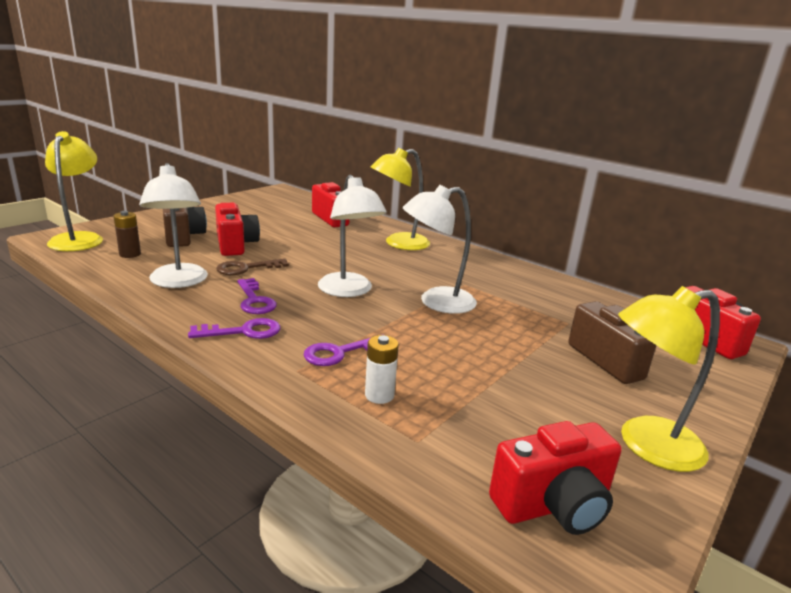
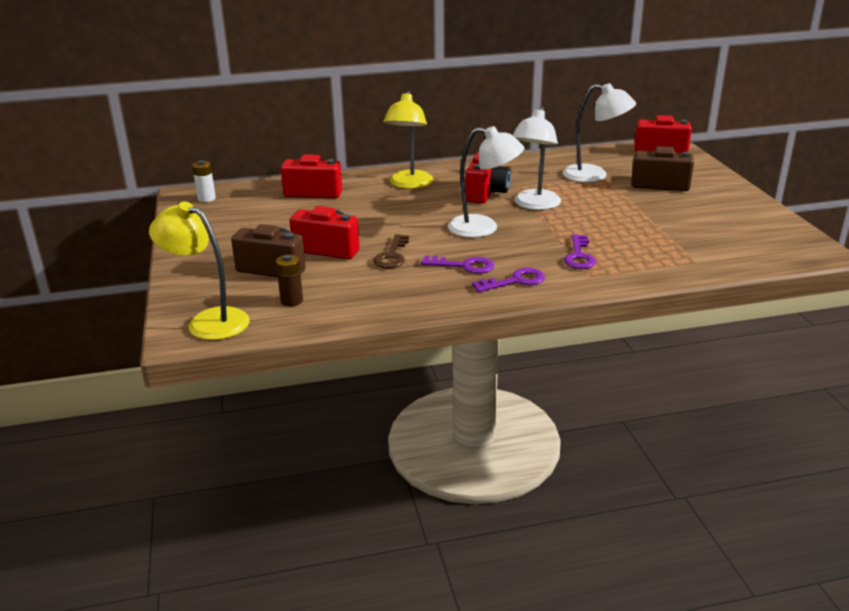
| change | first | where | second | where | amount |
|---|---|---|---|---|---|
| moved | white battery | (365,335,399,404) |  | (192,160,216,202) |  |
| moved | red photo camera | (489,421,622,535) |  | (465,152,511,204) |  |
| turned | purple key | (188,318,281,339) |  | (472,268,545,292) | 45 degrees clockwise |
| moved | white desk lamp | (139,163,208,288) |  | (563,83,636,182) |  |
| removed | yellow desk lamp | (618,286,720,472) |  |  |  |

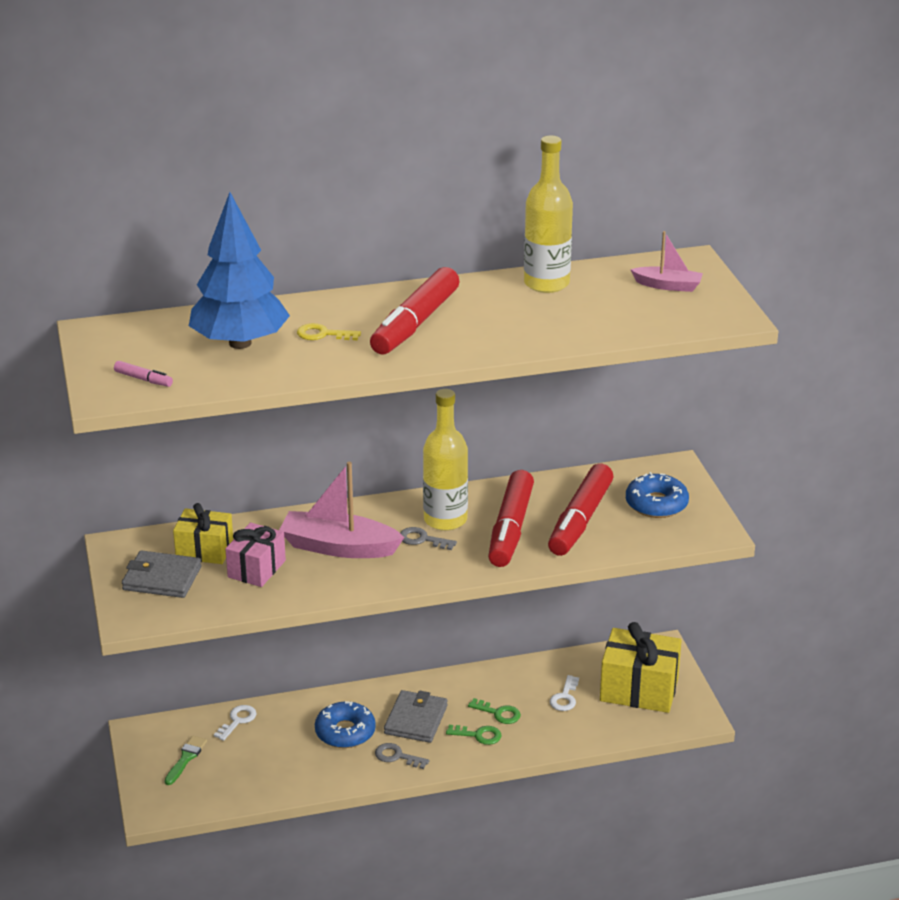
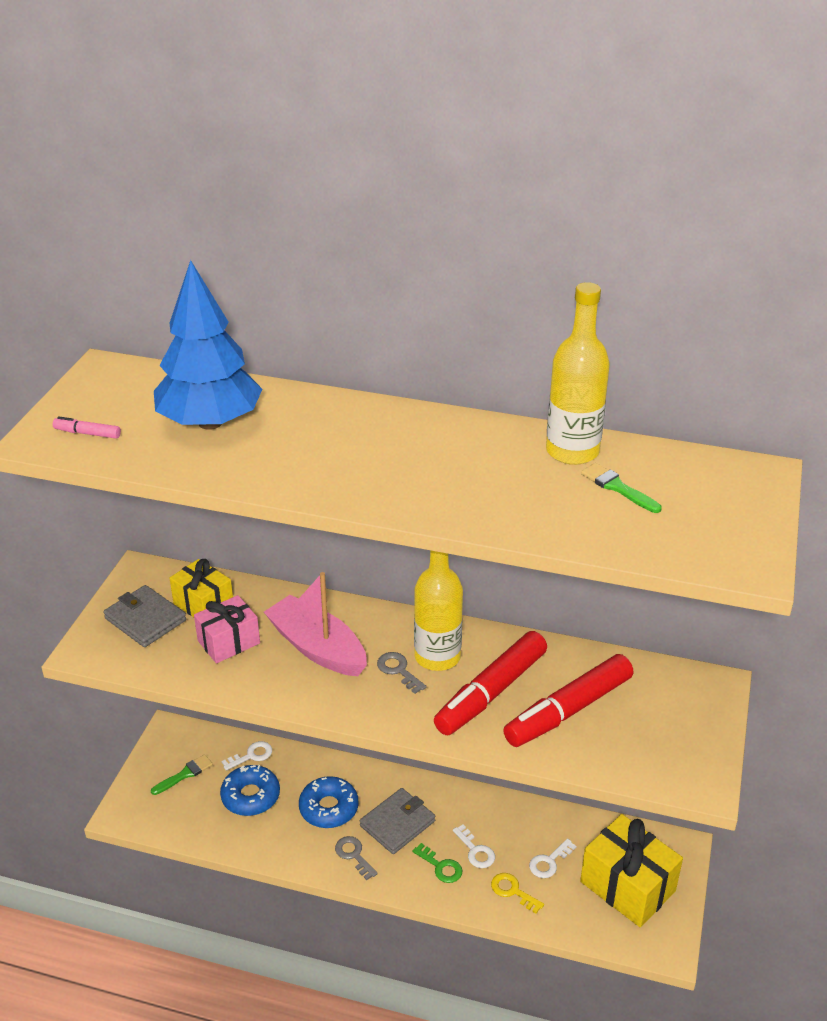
| change | first | where | second | where | amount |
|---|---|---|---|---|---|
| turned | pink marker pen | (114,361,173,387) |  | (53,416,121,439) | 135 degrees clockwise |
| moved | blue doughnut | (626,472,689,518) |  | (220,765,280,816) |  |
| recoloured | emerald key | (468,698,521,724) | white key | (453,825,495,868) |  |
| moved | yellow key | (297,323,361,340) |  | (491,873,544,914) |  |
| added |  |  | emerald paintbrush | (581,463,662,513) |  |
| removed | red marker pen | (370,267,459,354) |  |  |  |
| removed | pink sailboat | (630,231,703,292) |  |  |  |

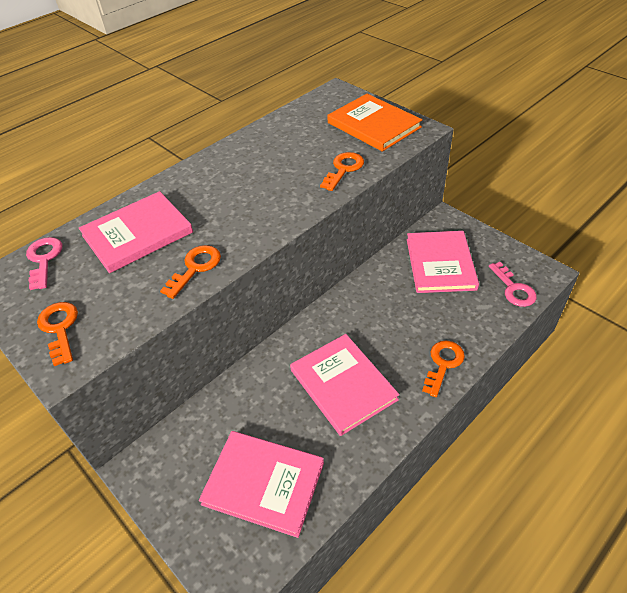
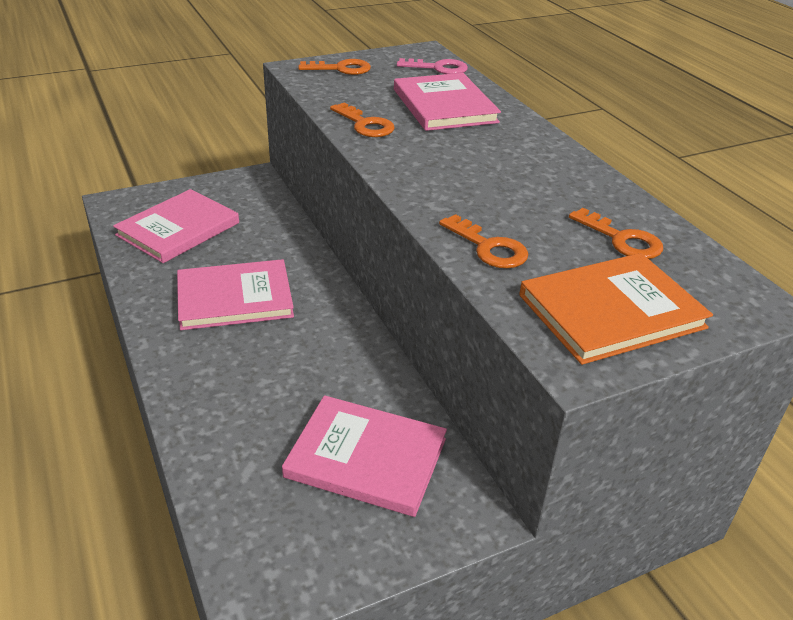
| change | first | where | second | where | amount |
|---|---|---|---|---|---|
| moved | bright orange key | (422,341,465,397) |  | (569,208,663,259) |  |
| removed | pink key | (489,262,537,307) |  |  |  |

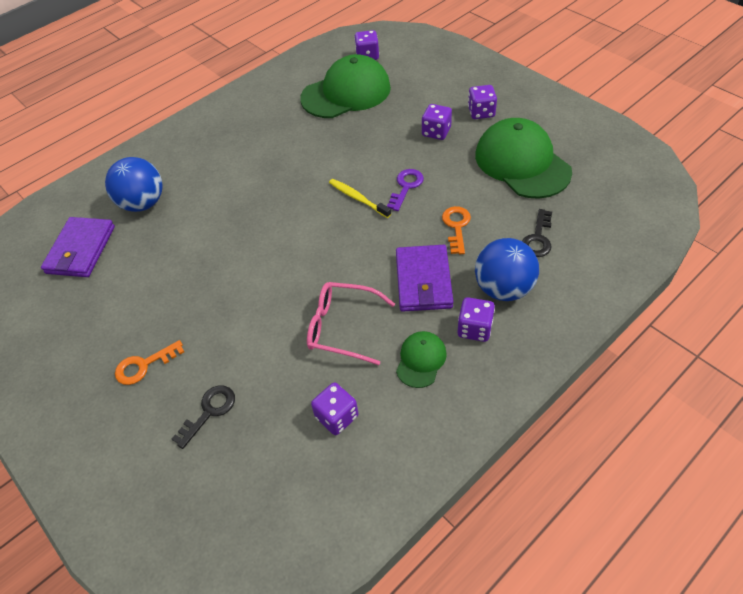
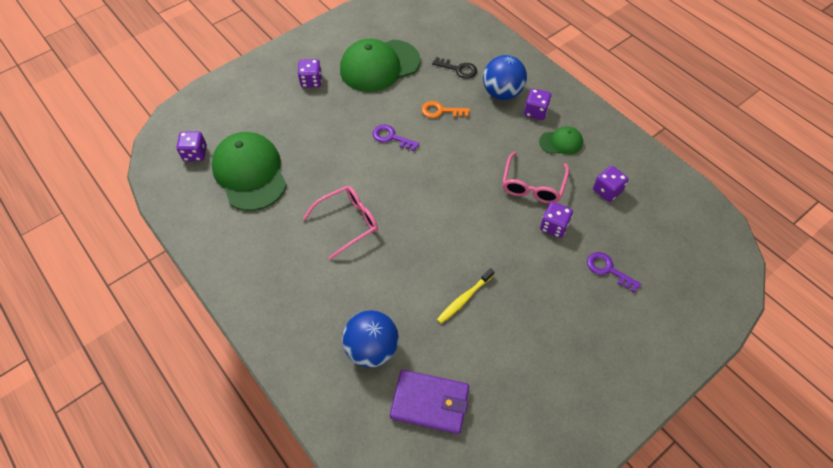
| change | first | where | second | where | amount |
|---|---|---|---|---|---|
| added |  |  | pink spectacles | (303,186,378,260) |  |
| moved | yellow tooth brush | (329,179,391,218) |  | (437,268,495,324) |  |
| turned | emerald cap | (396,331,447,388) |  | (539,126,583,155) | 150 degrees clockwise |
| moved | purple die | (422,104,452,140) |  | (540,202,573,238) |  |
| recoloured | jet-black key | (172,386,235,449) | purple key | (587,252,641,293) |  |
| removed | bright orange key | (115,340,184,385) |  |  |  |
| removed | purple card wallet | (396,245,454,312) |  |  |  |

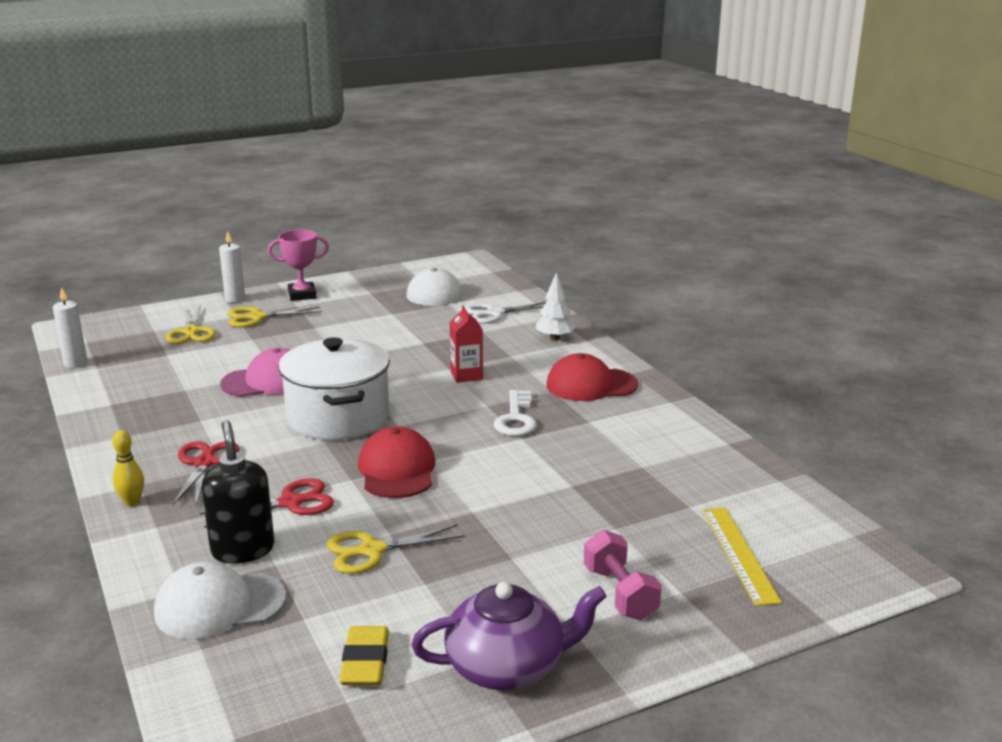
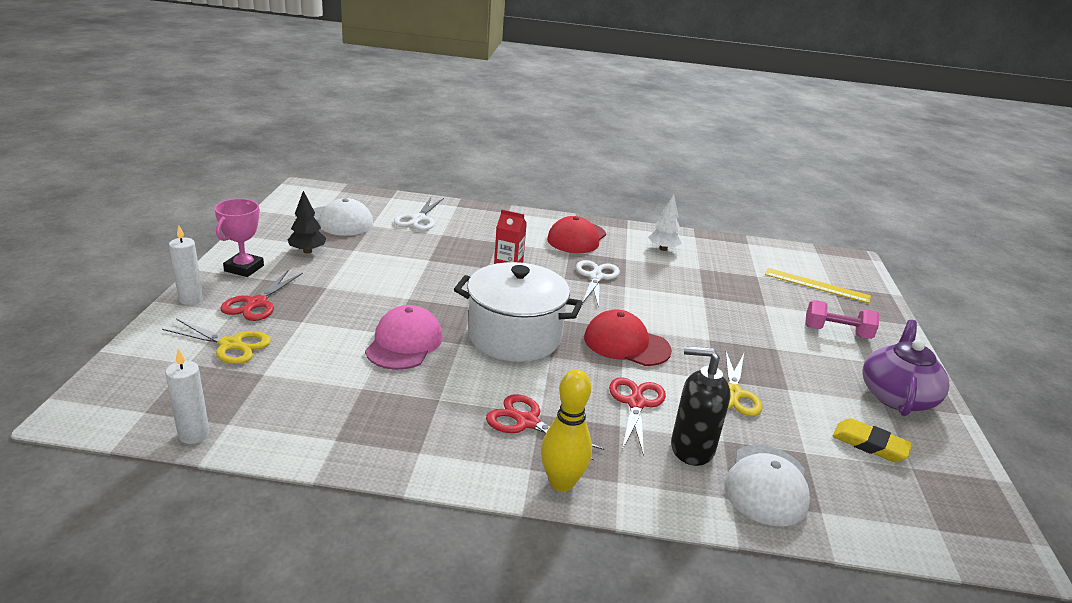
| change | first | where | second | where | amount |
|---|---|---|---|---|---|
| recoloured | yellow scissors | (228,306,321,327) | red scissors | (221,271,303,321) |  |
| added |  |  | jet-black tree | (288,191,326,253) |  |
| resized | yellow bowling pin | (112,430,144,506) |  | (541,369,592,492) | x1.64 |
| replaced | white key | (494,390,537,436) | white scissors | (576,260,620,308) |  |
| moved | white tree | (536,272,575,341) |  | (648,194,682,251) |  |

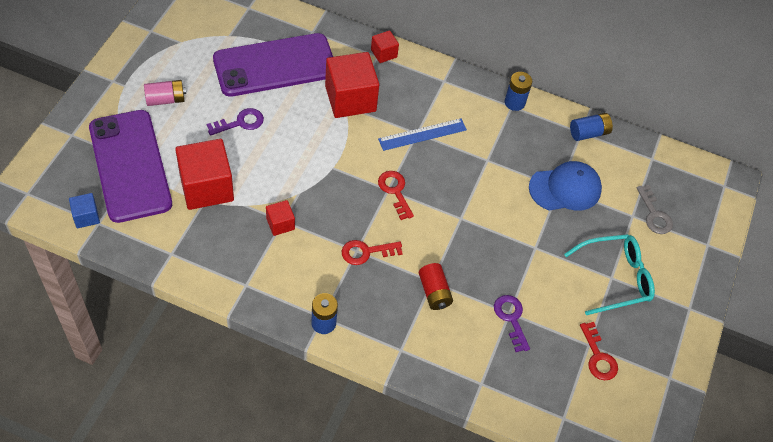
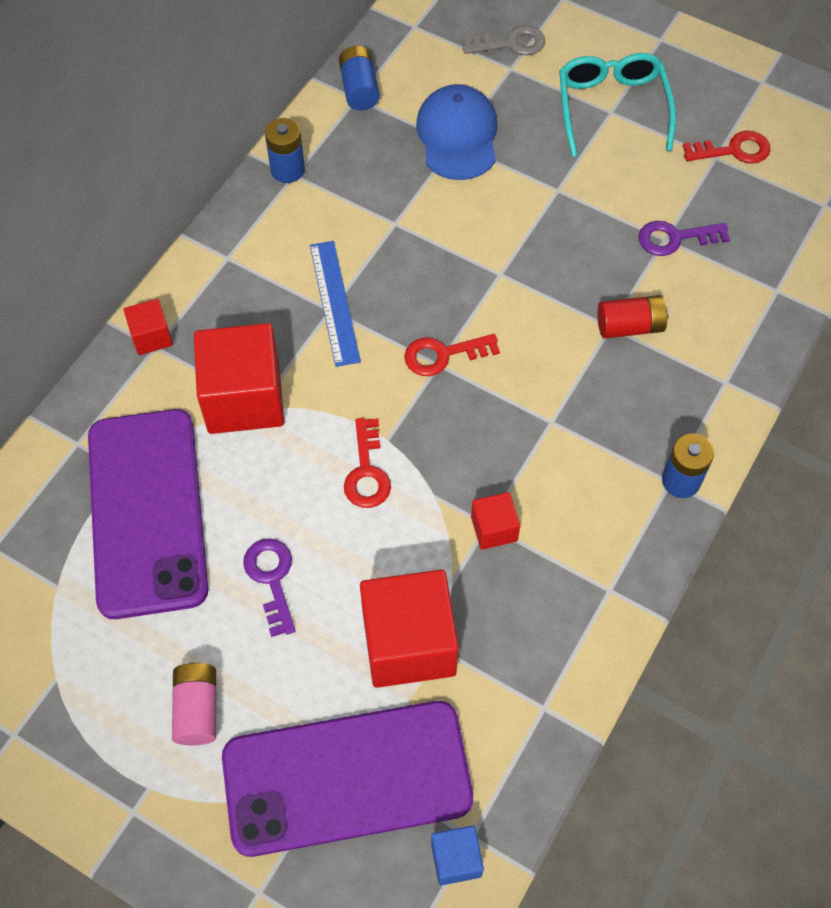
| change | first | where | second | where | amount |
|---|---|---|---|---|---|
| moved | red key | (342,240,403,265) |  | (344,418,391,508) |  |

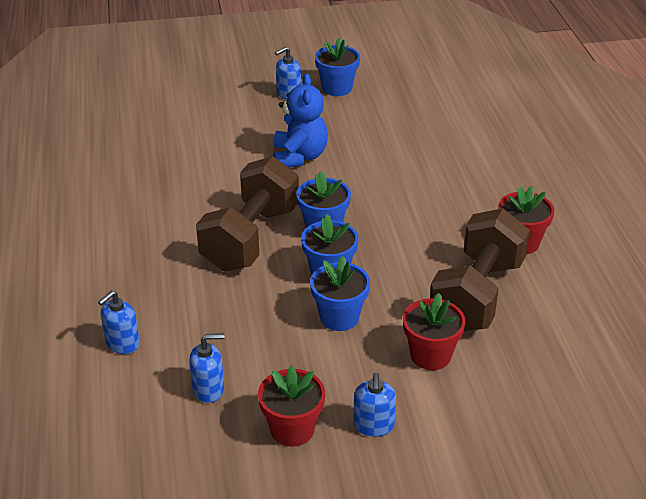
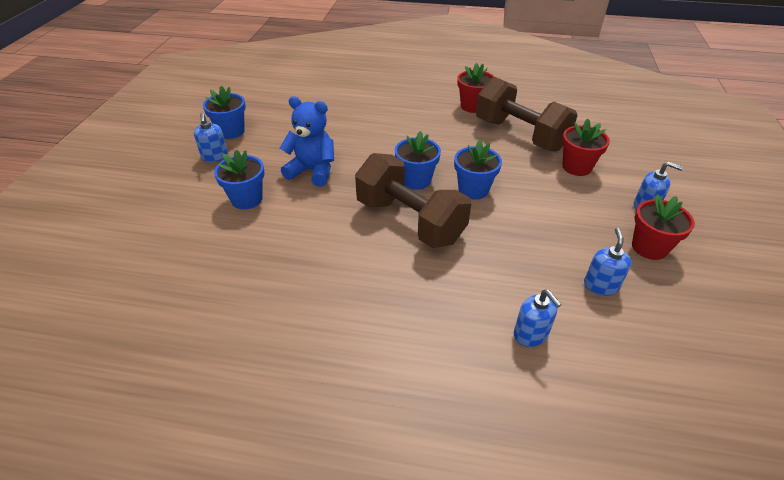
| change | first | where | second | where | amount |
|---|---|---|---|---|---|
| moved | blue potted plant | (310,256,370,331) |  | (214,149,264,209) |  |

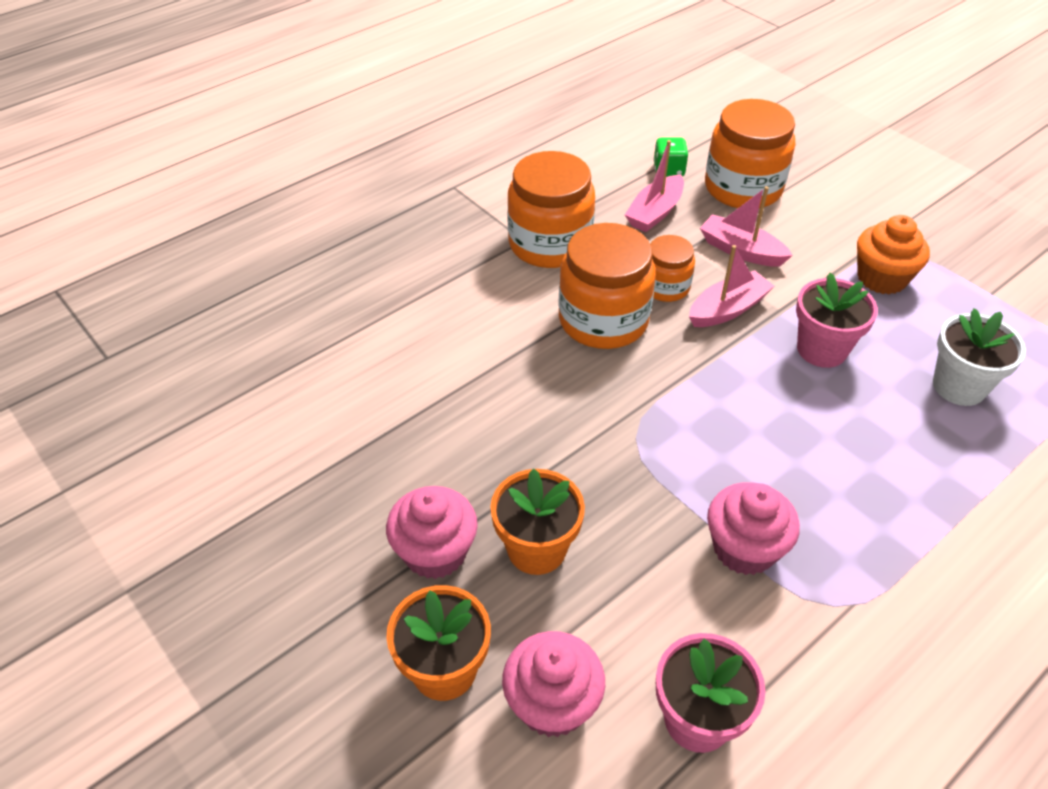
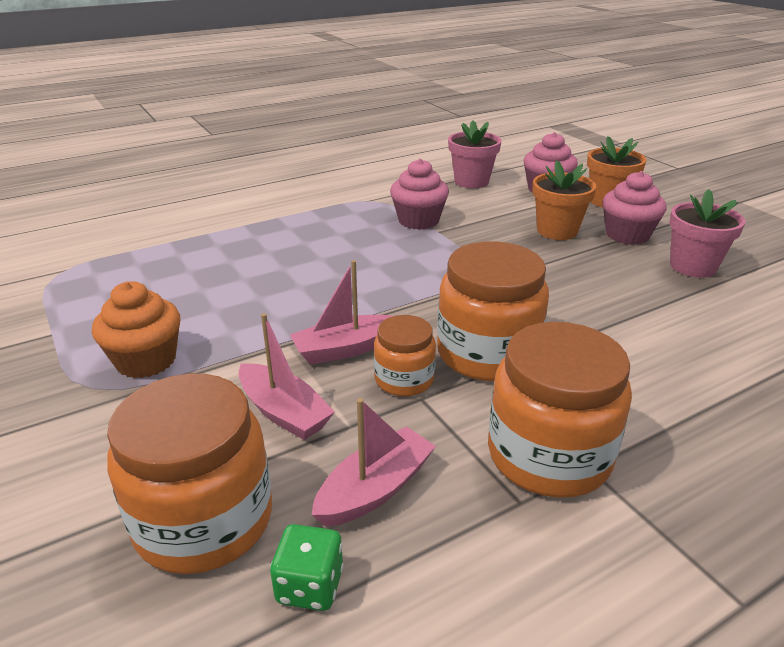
| change | first | where | second | where | amount |
|---|---|---|---|---|---|
| moved | pink potted plant | (796,273,878,368) |  | (669,189,745,278) |  |
| removed | white potted plant | (933,308,1026,406) |  |  |  |

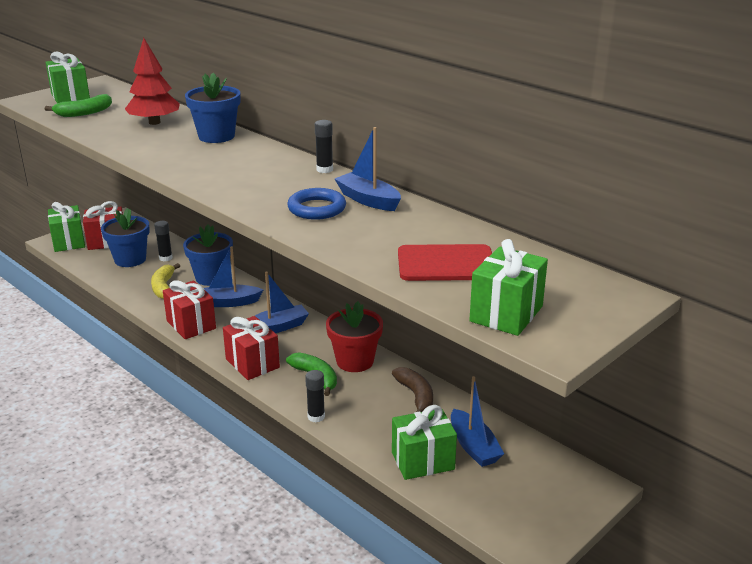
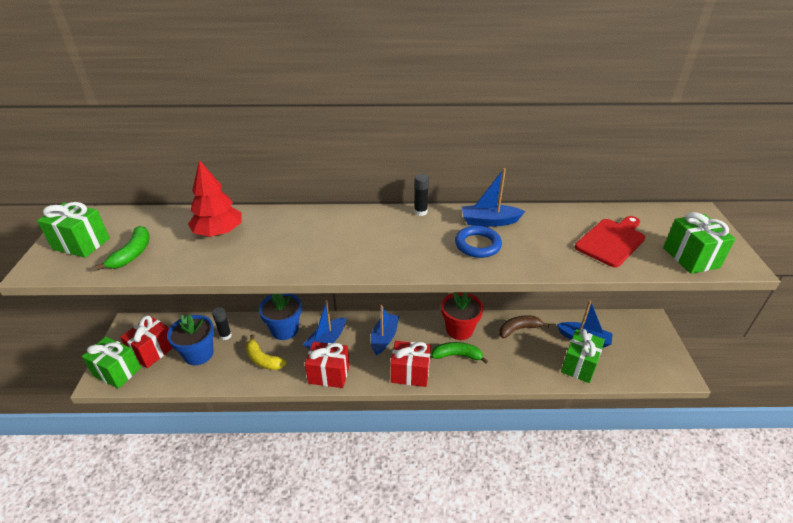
| change | first | where | second | where | amount |
|---|---|---|---|---|---|
| turned | brown toy banana | (392,367,433,412) |  | (499,316,550,338) | 45 degrees counterclockwise |
| removed | blue potted plant | (185,73,241,143) |  |  |  |
| removed | jet-black glue stick | (305,370,325,422) |  |  |  |

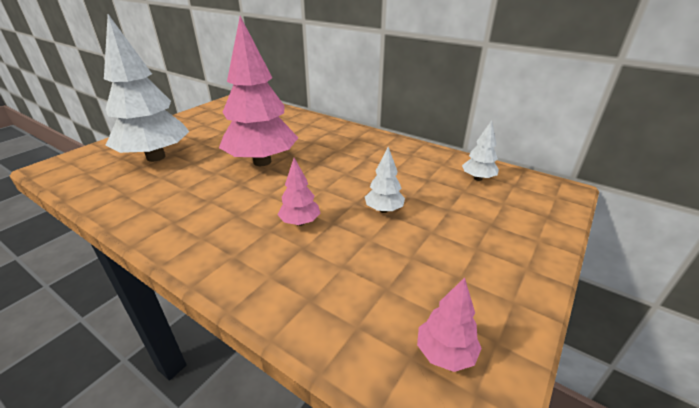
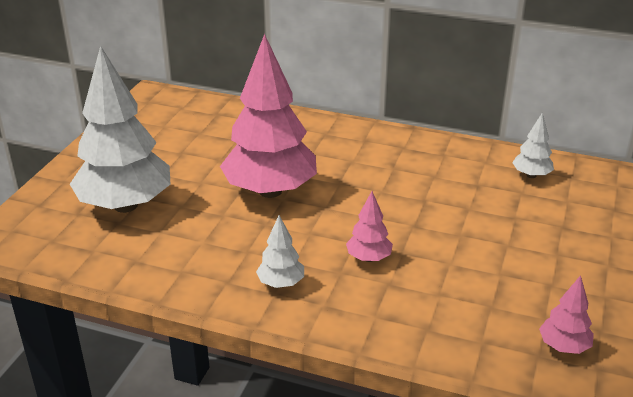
| change | first | where | second | where | amount |
|---|---|---|---|---|---|
| moved | white tree | (365,147,405,213) |  | (256,215,304,288) |  |

